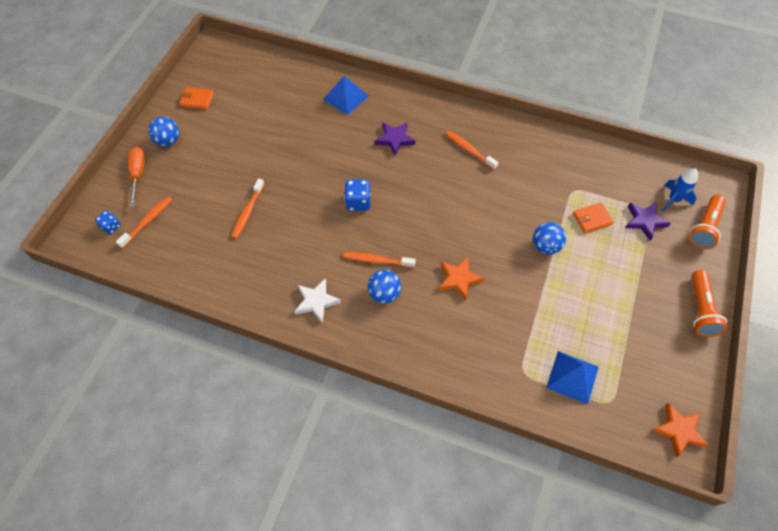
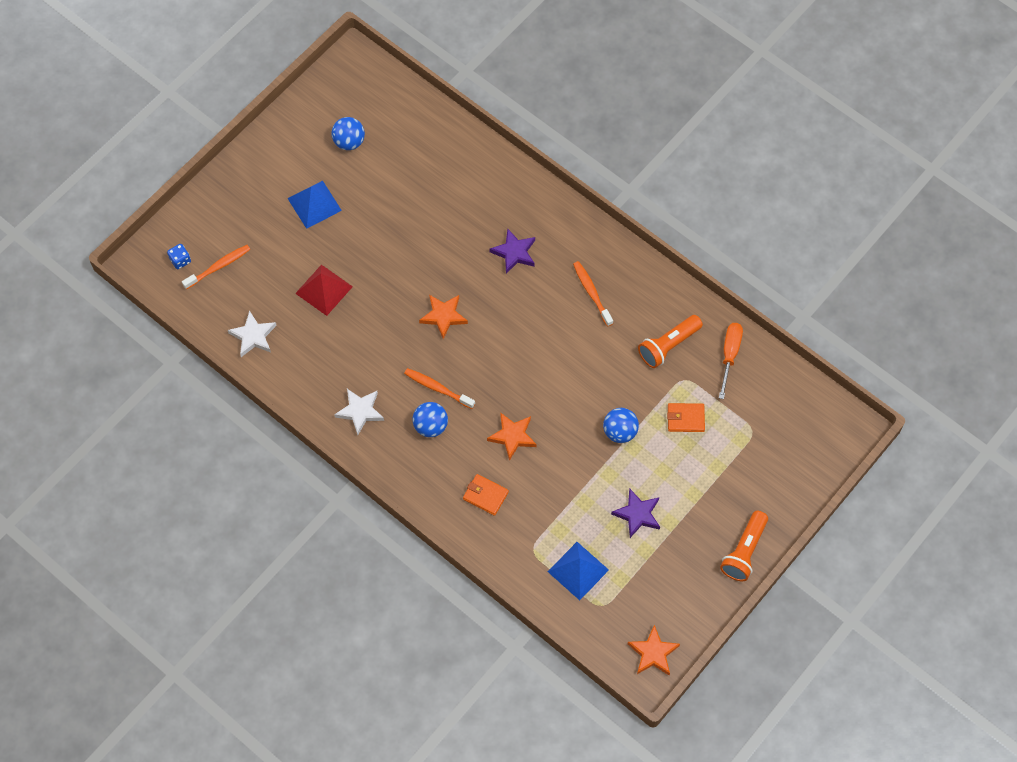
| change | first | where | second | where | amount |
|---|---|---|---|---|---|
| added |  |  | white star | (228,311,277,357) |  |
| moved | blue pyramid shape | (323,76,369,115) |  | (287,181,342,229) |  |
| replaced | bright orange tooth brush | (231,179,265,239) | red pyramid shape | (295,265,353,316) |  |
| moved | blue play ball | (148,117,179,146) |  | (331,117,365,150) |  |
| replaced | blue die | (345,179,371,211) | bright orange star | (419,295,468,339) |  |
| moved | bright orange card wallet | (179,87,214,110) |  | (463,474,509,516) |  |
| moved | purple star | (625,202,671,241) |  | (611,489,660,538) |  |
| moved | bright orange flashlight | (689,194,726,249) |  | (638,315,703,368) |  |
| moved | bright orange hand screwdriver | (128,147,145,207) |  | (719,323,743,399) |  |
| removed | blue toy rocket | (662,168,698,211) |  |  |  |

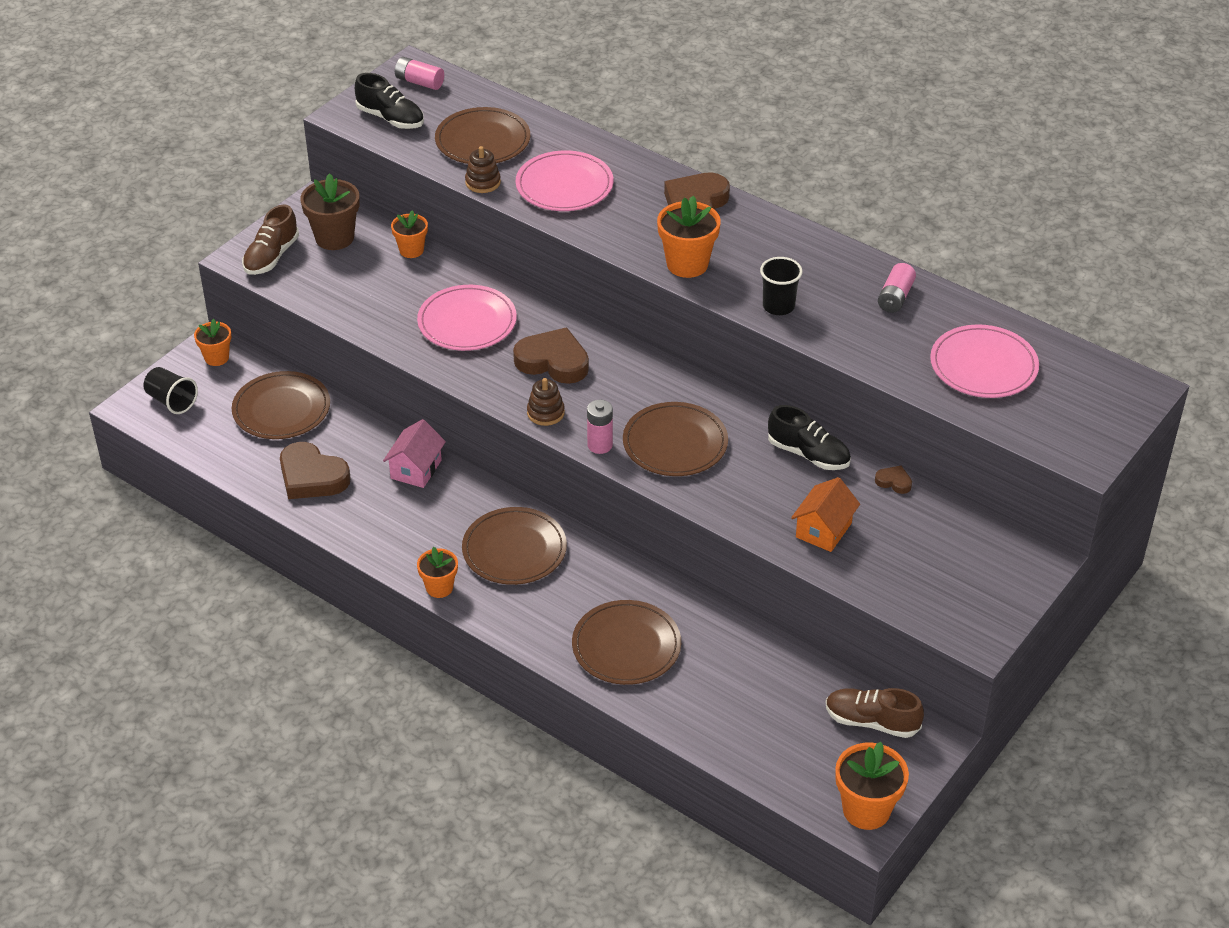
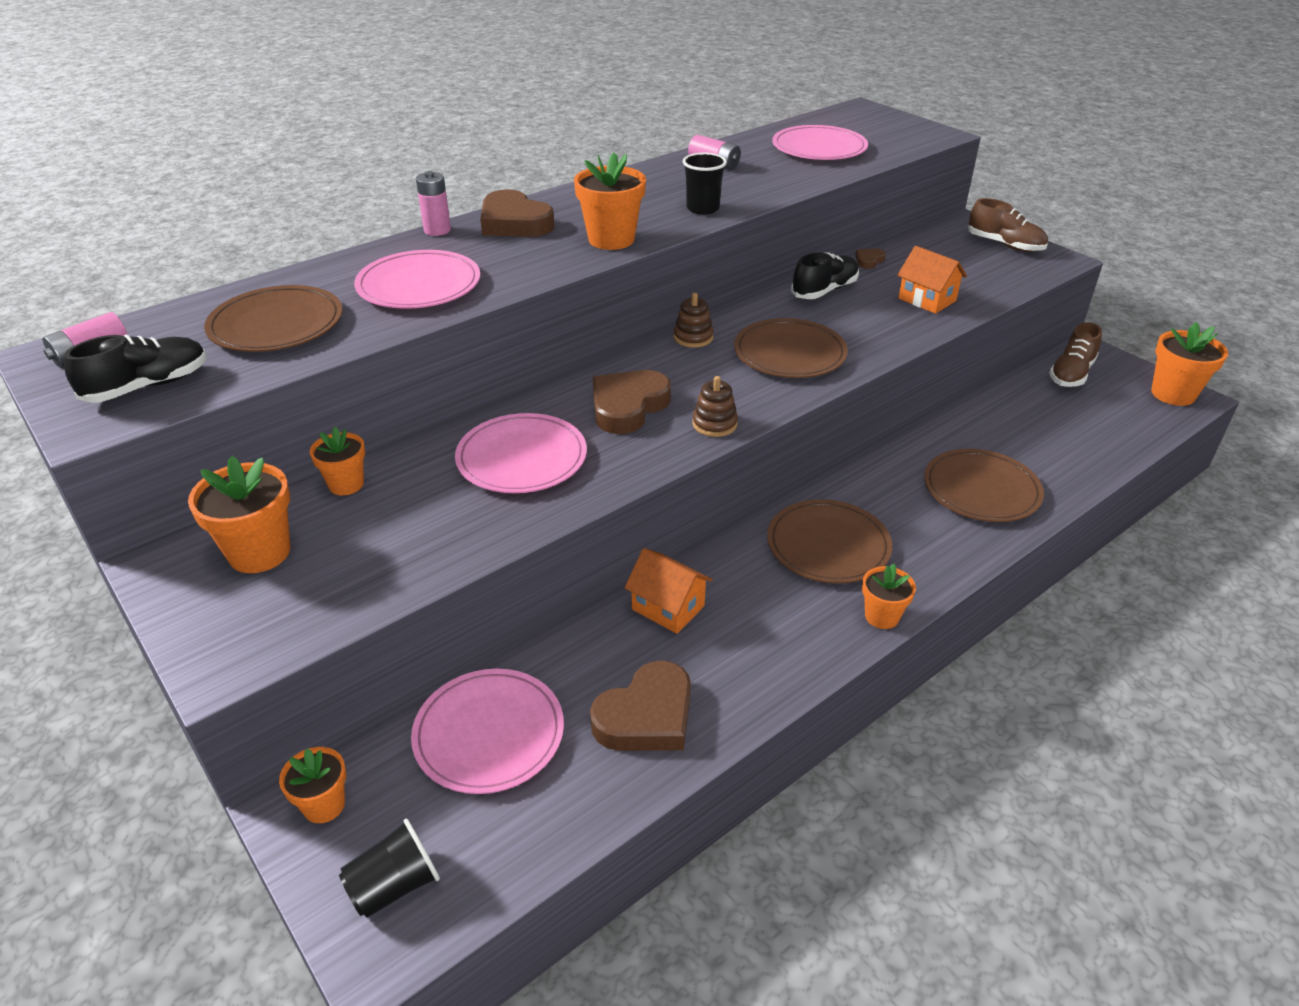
| change | first | where | second | where | amount |
|---|---|---|---|---|---|
| recoloured | brown potted plant | (300,173,360,250) | bright orange potted plant | (188,456,290,573) |  |
| recoloured | brown flat dish | (232,371,330,439) | pink flat dish | (411,669,564,794) |  |
| moved | pink battery | (587,400,613,454) |  | (416,171,451,236) |  |
| recoloured | pink cottage | (383,419,446,488) | bright orange cottage | (625,548,713,634) |  |
| moved | brown ring stacker | (465,146,501,193) |  | (674,293,714,348) |  |
| moved | brown lace-up shoe | (242,204,299,275) |  | (968,198,1048,252) |  |

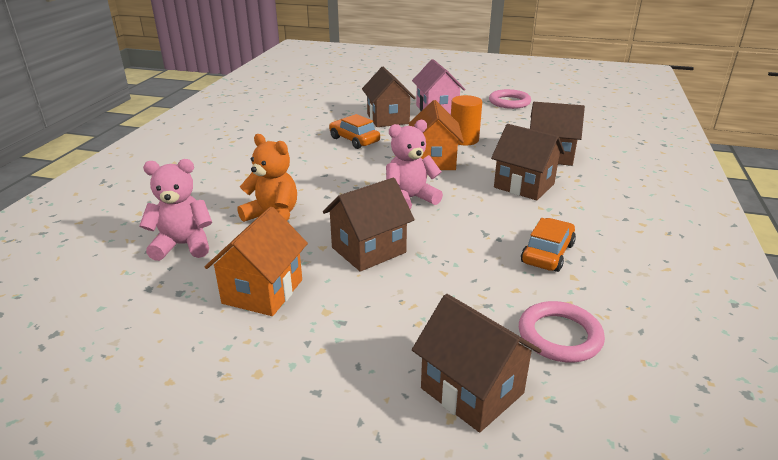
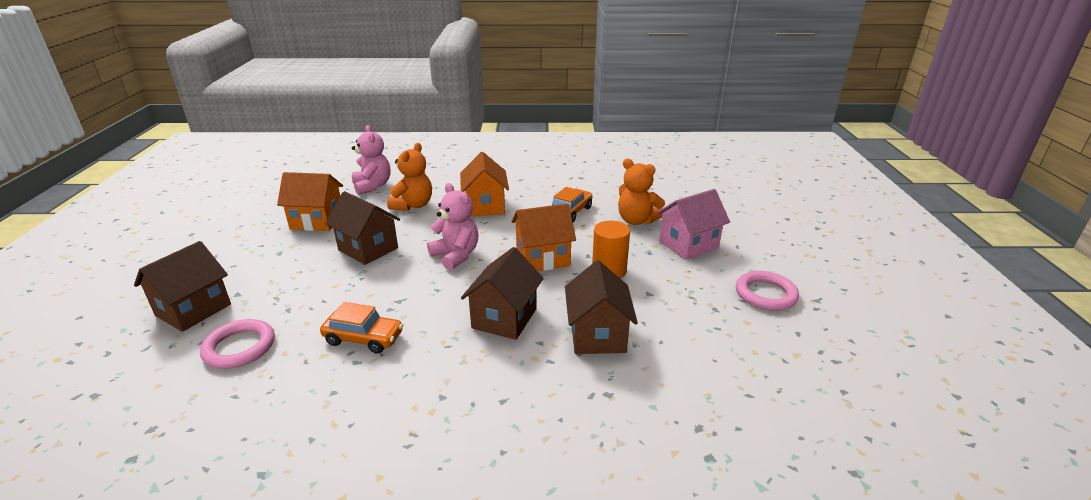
| change | first | where | second | where | amount |
|---|---|---|---|---|---|
| added |  |  | bright orange cottage | (460,152,509,216) |  |
| replaced | brown cottage | (362,67,415,127) | bright orange teddy | (618,158,665,225) |  |

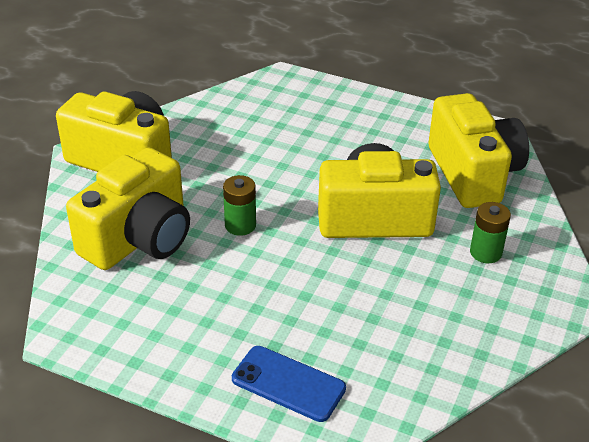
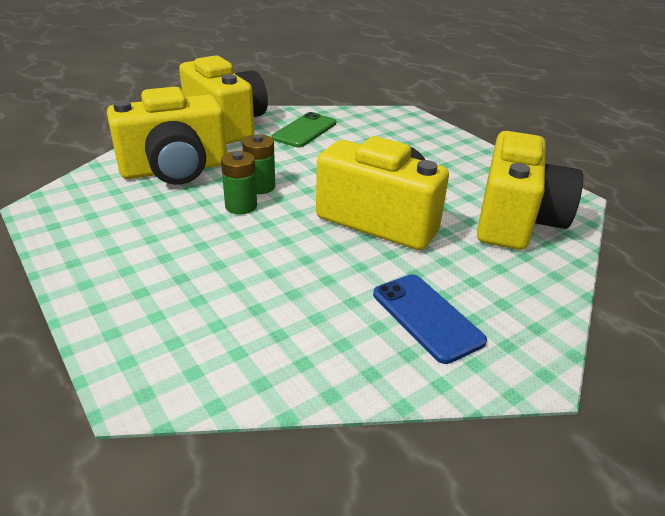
| change | first | where | second | where | amount |
|---|---|---|---|---|---|
| moved | emerald battery | (470,202,511,263) |  | (221,151,257,214) |  |
| added |  |  | emerald phone | (272,112,336,147) |  |
| moved | blue phone | (232,346,346,422) |  | (373,274,487,364) |  |

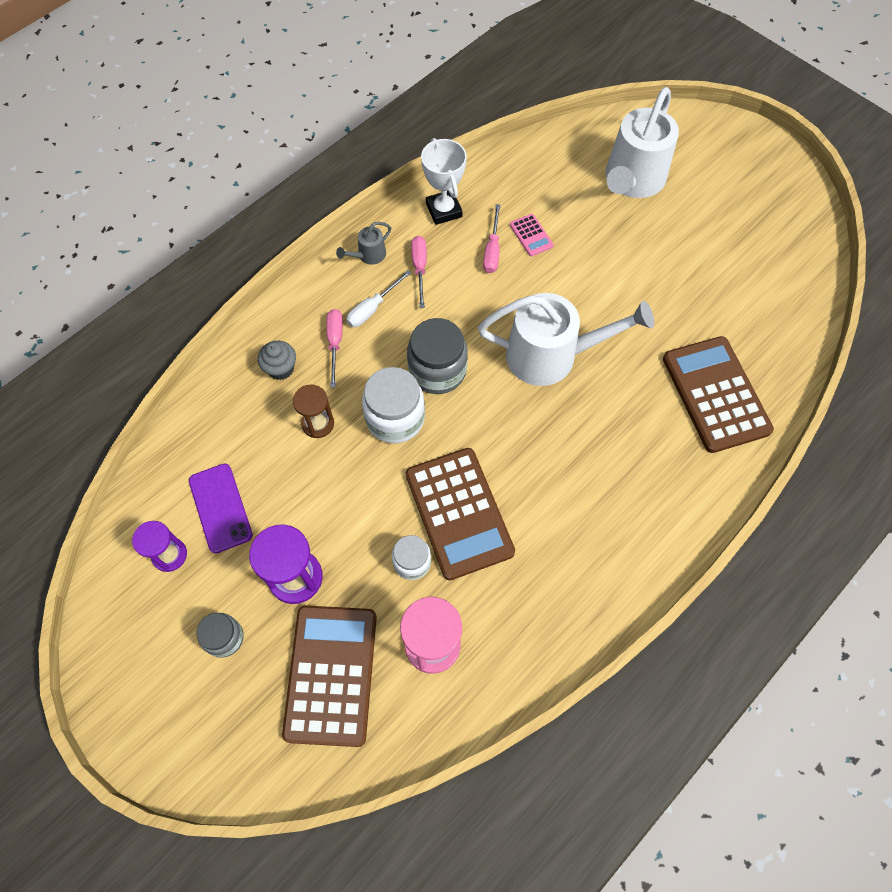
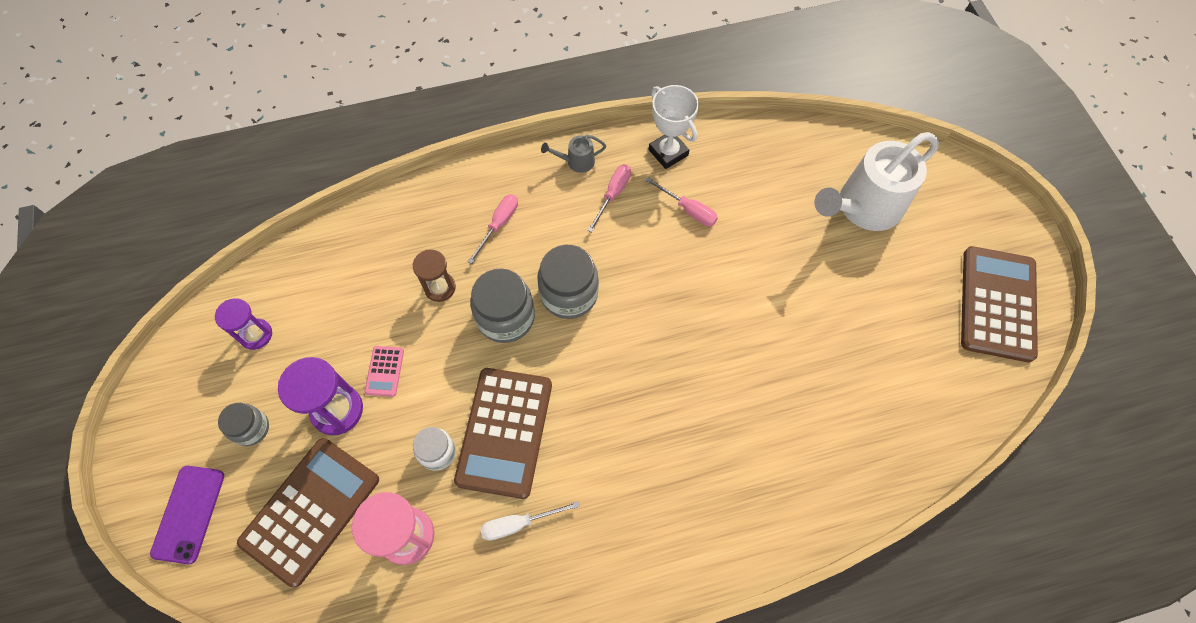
| change | first | where | second | where | amount |
|---|---|---|---|---|---|
| moved | purple phone | (189,463,253,553) |  | (150,466,224,564) |  |
| moved | pink calculator | (510,214,554,256) |  | (365,346,404,397) |  |
| recoloured | white jam jar | (362,367,425,444) | grey jam jar | (470,269,535,343) |  |
| moved | white hand screwdriver | (346,270,411,327) |  | (480,501,580,541) |  |
| turned | pink hand screwdriver | (483,204,500,273) |  | (645,177,718,226) | 90 degrees counterclockwise |
| turned | white trophy | (421,138,467,225) |  | (649,85,699,169) | 45 degrees counterclockwise |
| moved | brown calculator | (663,336,774,453) |  | (961,246,1038,362) |  |
| removed | grey fairy cake | (258,341,296,380) |  |  |  |
| removed | white sprinkling can | (478,293,654,386) |  |  |  |

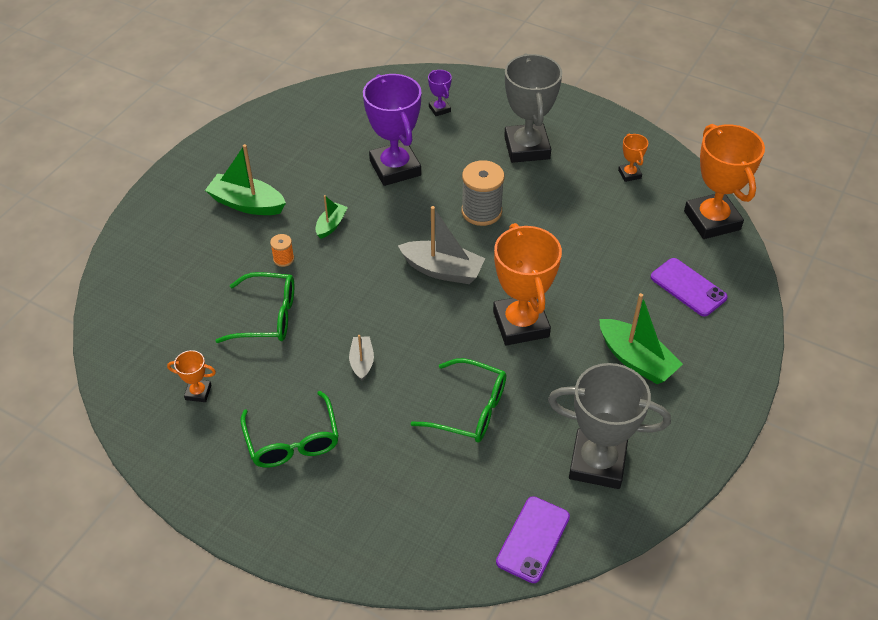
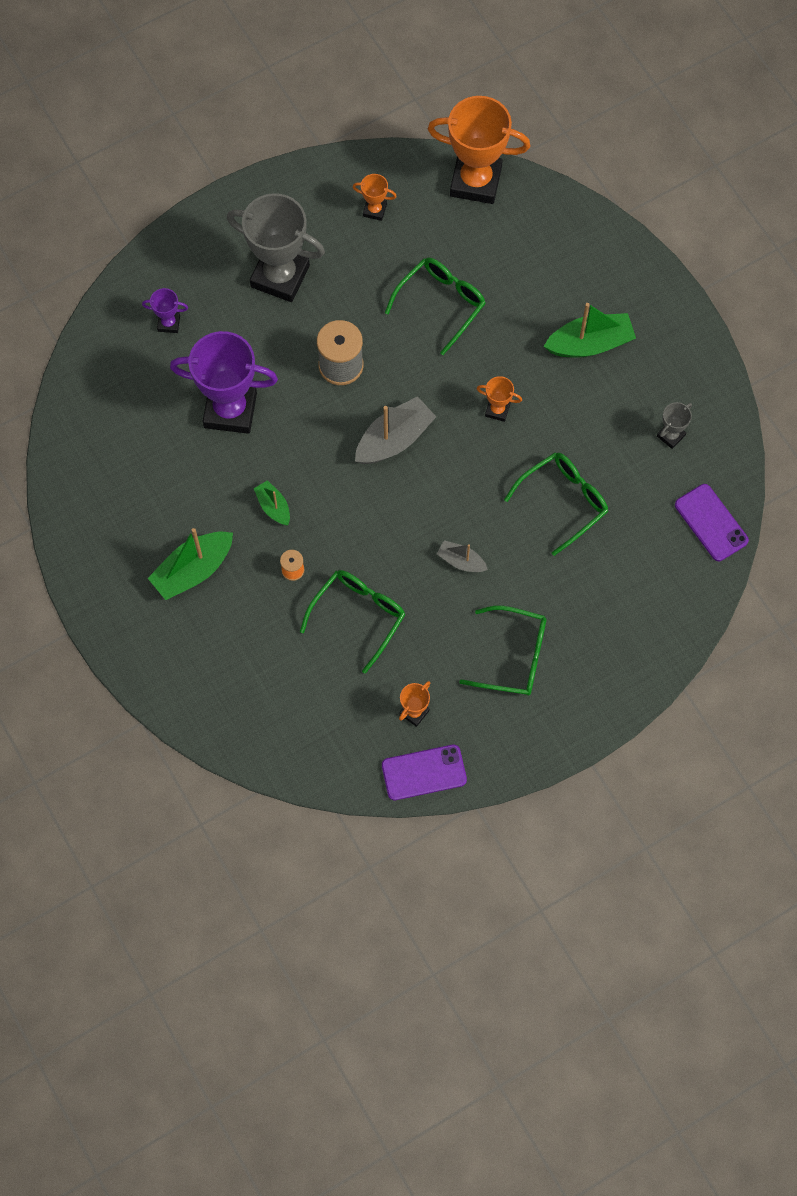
| change | first | where | second | where | amount |
|---|---|---|---|---|---|
| moved | purple phone | (650,258,728,317) |  | (382,745,467,800) |  |
| added |  |  | emerald spectacles | (385,258,485,355) |  |
| resized | bright orange trophy | (493,223,562,345) |  | (477,376,522,422) | x0.44 |
| resized | grey trophy | (548,363,671,489) |  | (657,402,692,449) | x0.44 |

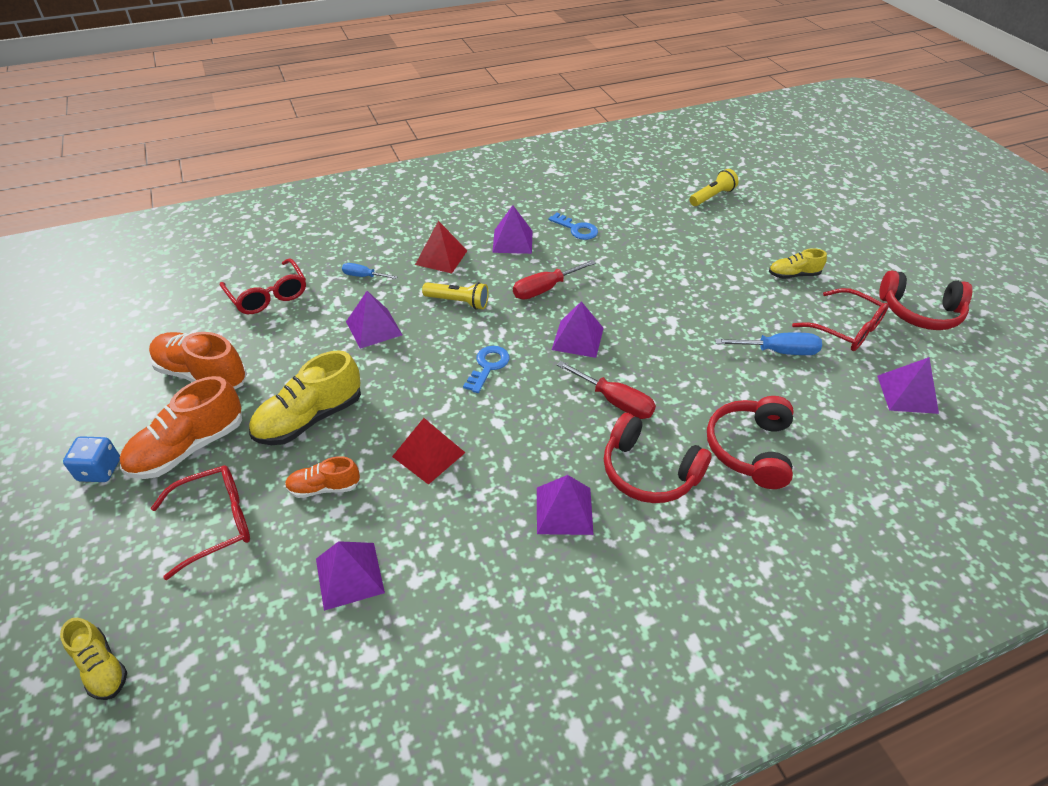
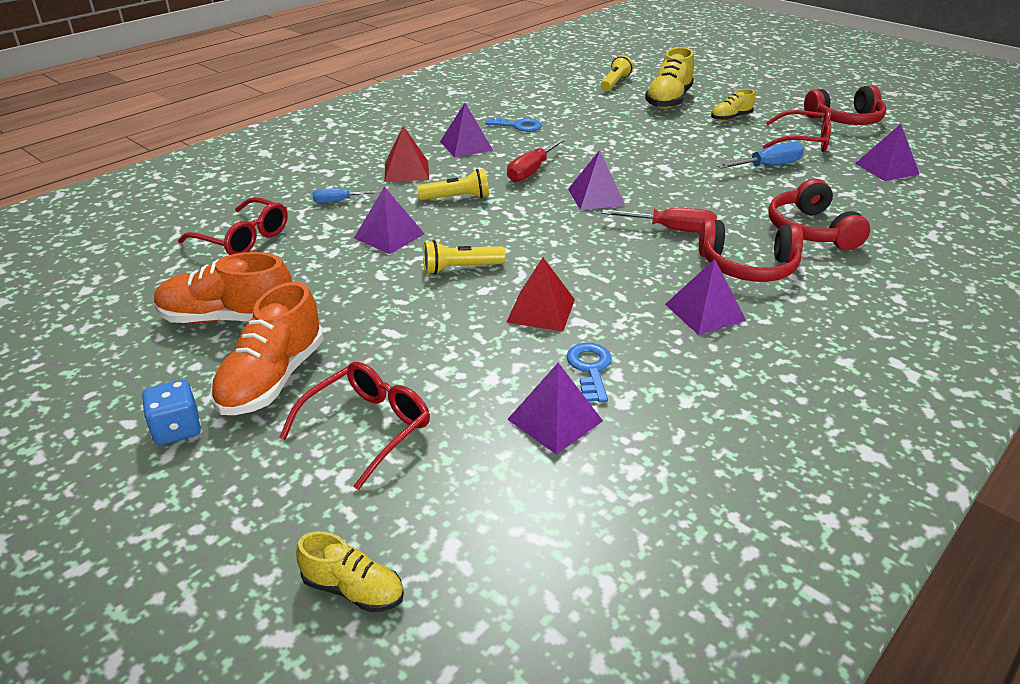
| change | first | where | second | where | amount |
|---|---|---|---|---|---|
| added |  |  | yellow flashlight | (423,240,506,274) |  |
| moved | blue key | (463,346,510,393) |  | (566,343,612,403) |  |
| moved | yellow lace-up shoe | (249,350,361,445) |  | (645,47,694,109) |  |
| removed | bright orange lace-up shoe | (285,456,360,498) |  |  |  |

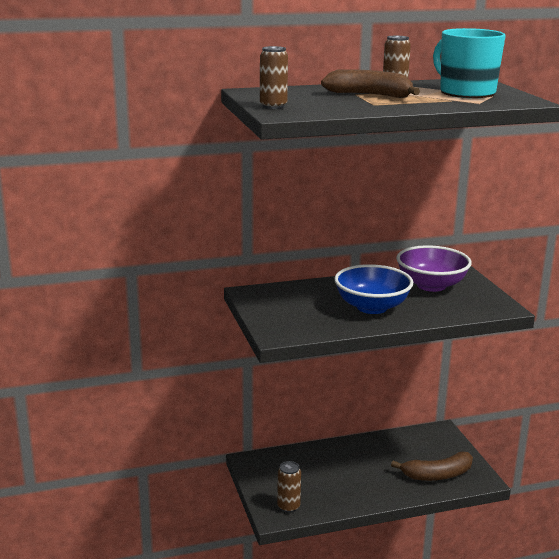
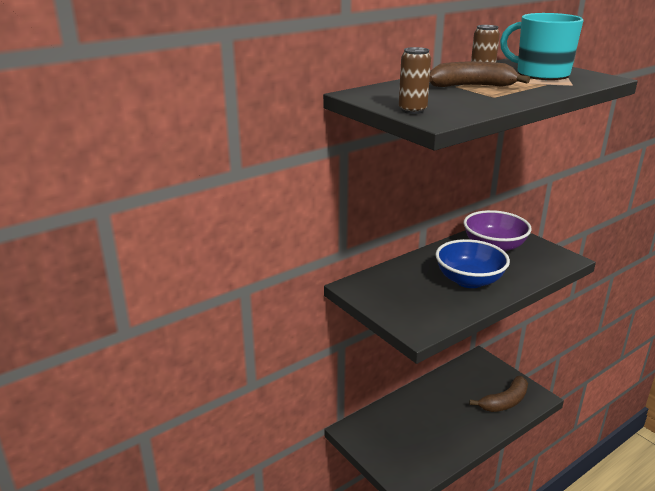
| change | first | where | second | where | amount |
|---|---|---|---|---|---|
| removed | brown soda can | (277,461,301,513) |  |  |  |

